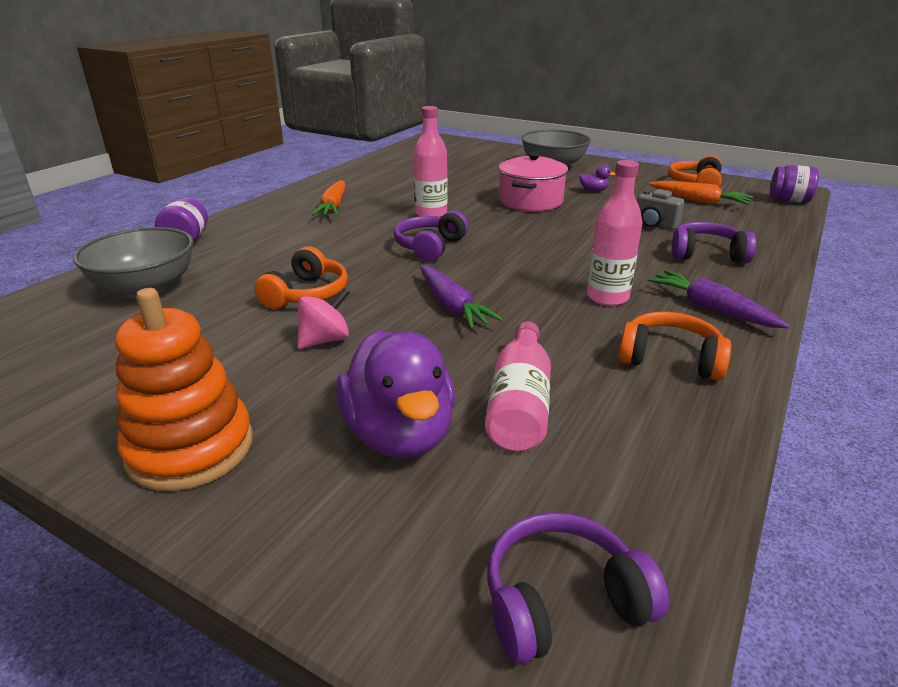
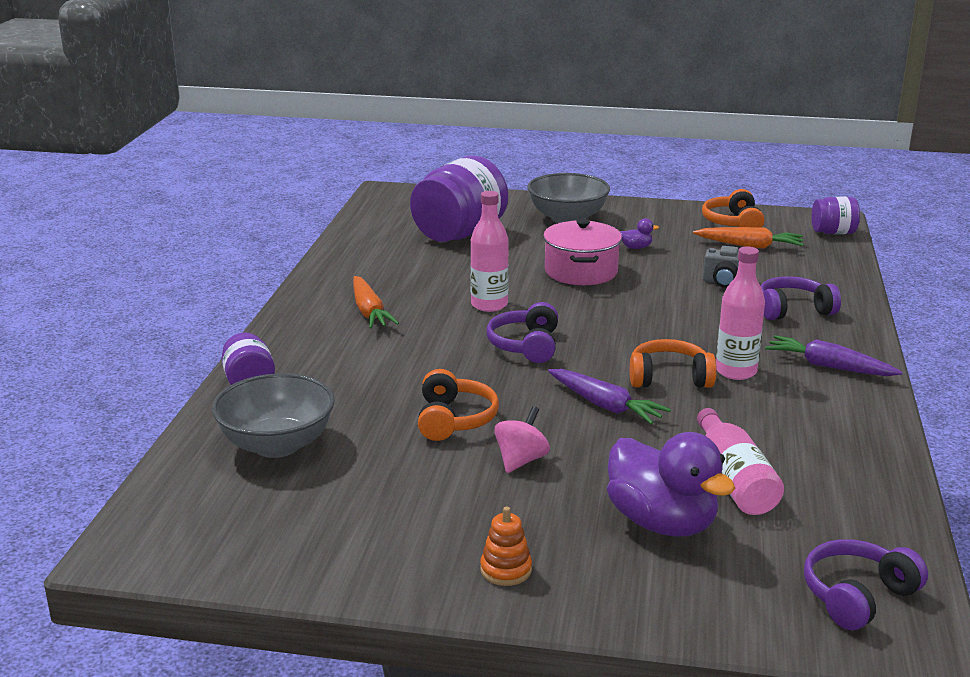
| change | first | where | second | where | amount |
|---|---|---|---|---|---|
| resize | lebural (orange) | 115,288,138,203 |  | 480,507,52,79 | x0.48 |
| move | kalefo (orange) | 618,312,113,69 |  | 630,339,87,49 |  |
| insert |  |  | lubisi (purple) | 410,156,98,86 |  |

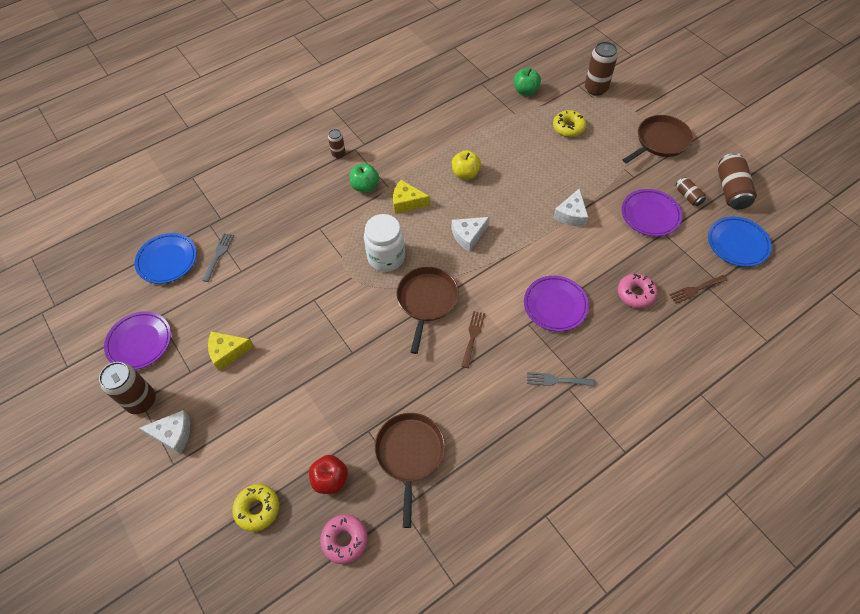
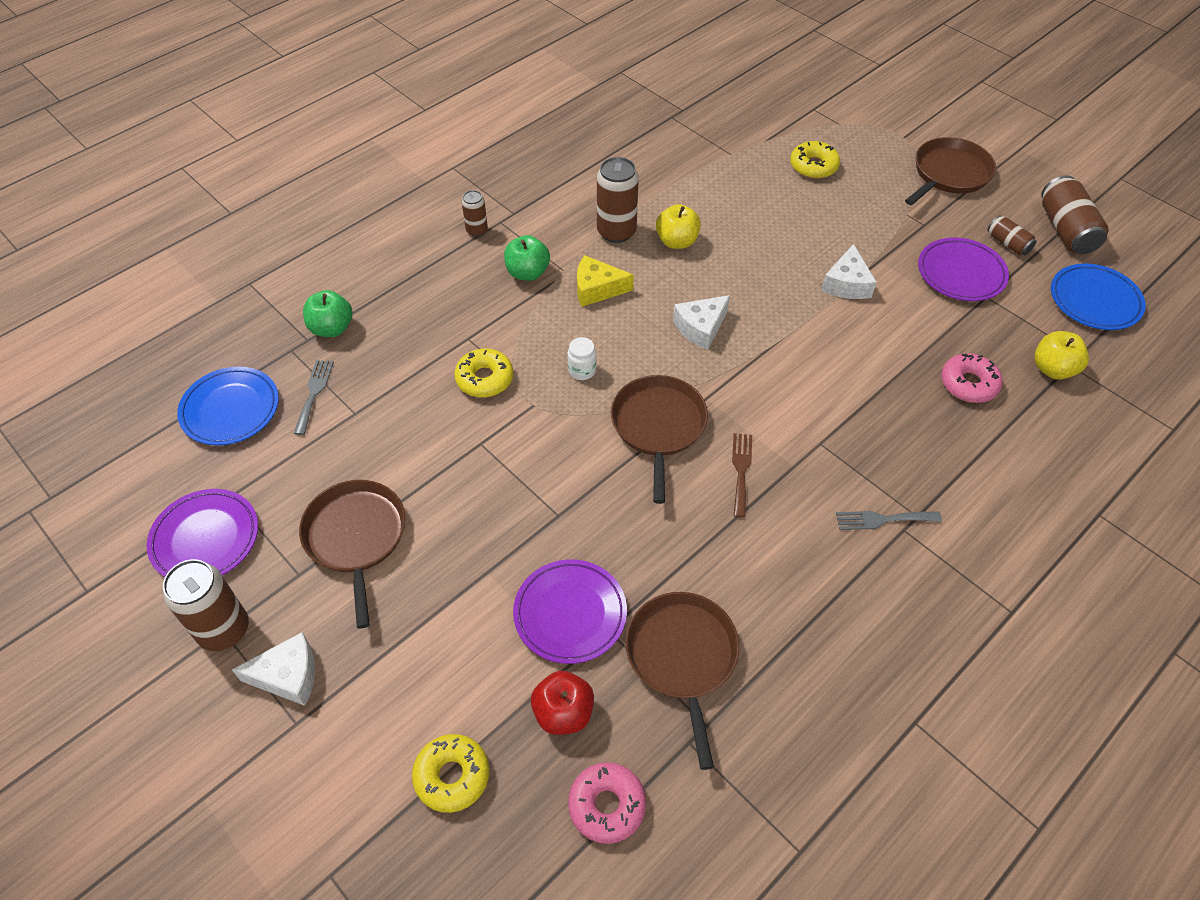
| change | first | where | second | where | amount |
|---|---|---|---|---|---|
| move | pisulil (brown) | 585,41,33,55 |  | 597,157,42,86 |  |
| move | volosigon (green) | 514,68,27,27 |  | 303,290,50,47 |  |
| resize | lubisi (white) | 364,214,41,58 |  | 568,337,28,43 | x0.47 |
| replace | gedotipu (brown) | 669,275,58,29 | volosigon (yellow) | 1034,331,55,49 |  |
| move | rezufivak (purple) | 524,276,65,55 |  | 513,559,114,105 |  |
| replace | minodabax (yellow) | 208,332,46,39 | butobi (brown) | 299,480,106,149 |  |
| insert |  |  | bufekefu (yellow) | 454,348,59,50 |  |

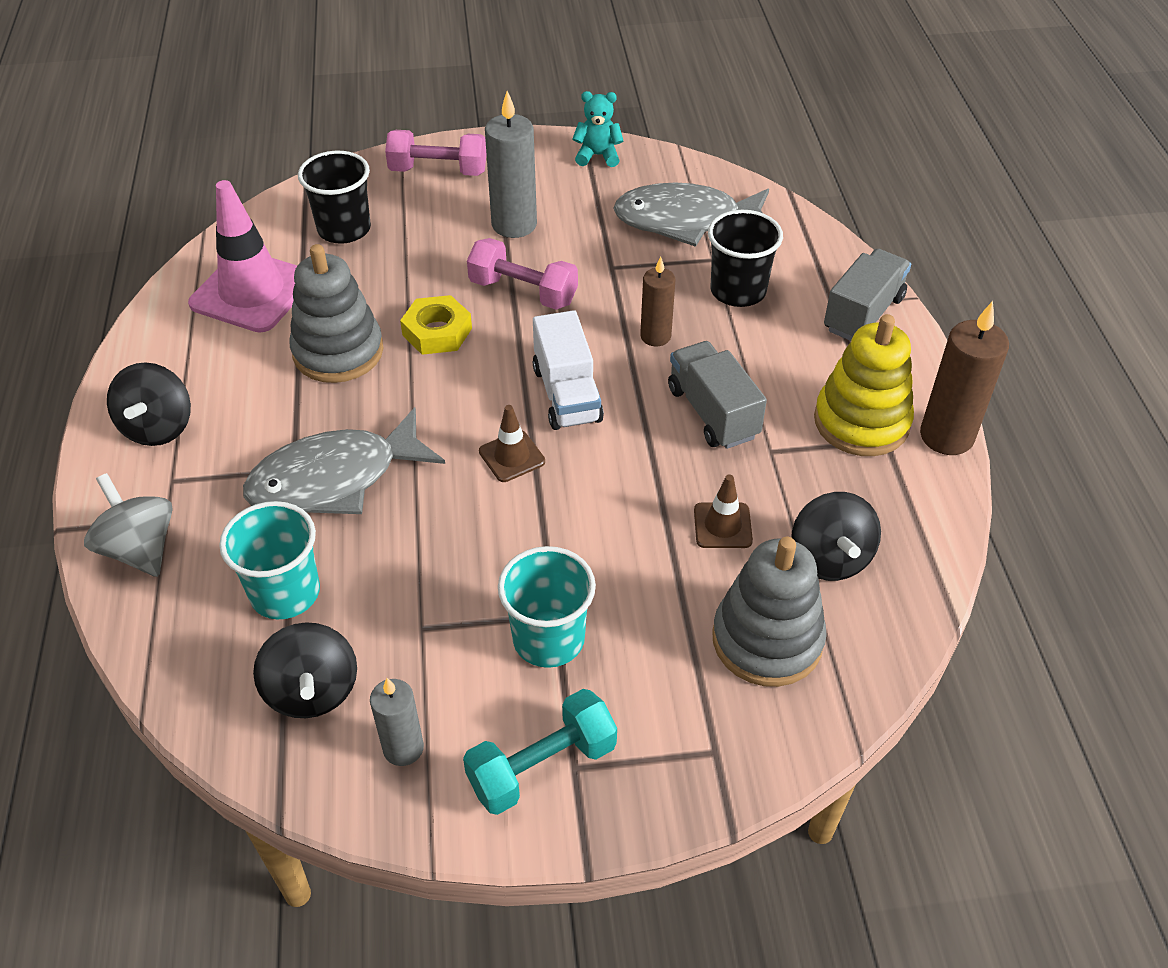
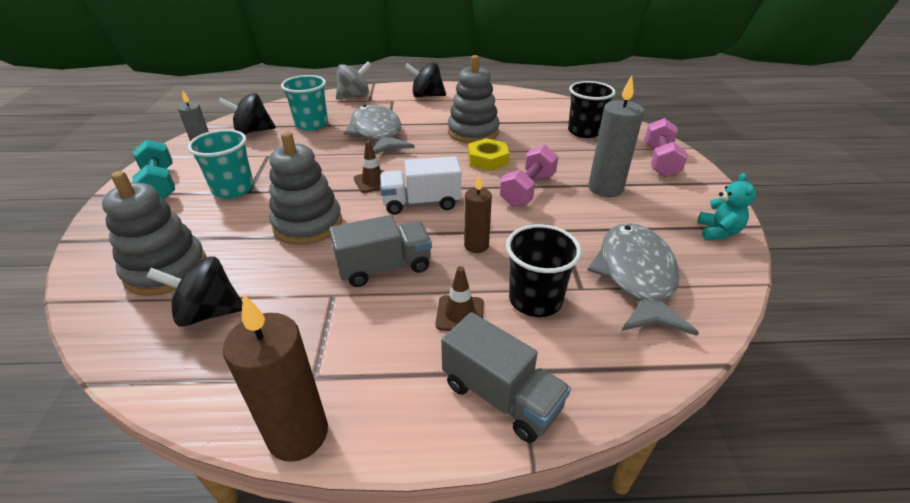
| change | first | where | second | where | amount |
|---|---|---|---|---|---|
| delete | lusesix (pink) | 188,180,109,153 |  |  |  |
| delete | lebural (yellow) | 814,314,100,142 |  |  |  |
| move | lusesix (brown) | 694,474,59,74 |  | 435,266,49,65 |  |
| insert |  |  | lebural (grey) | 269,131,73,114 |  |

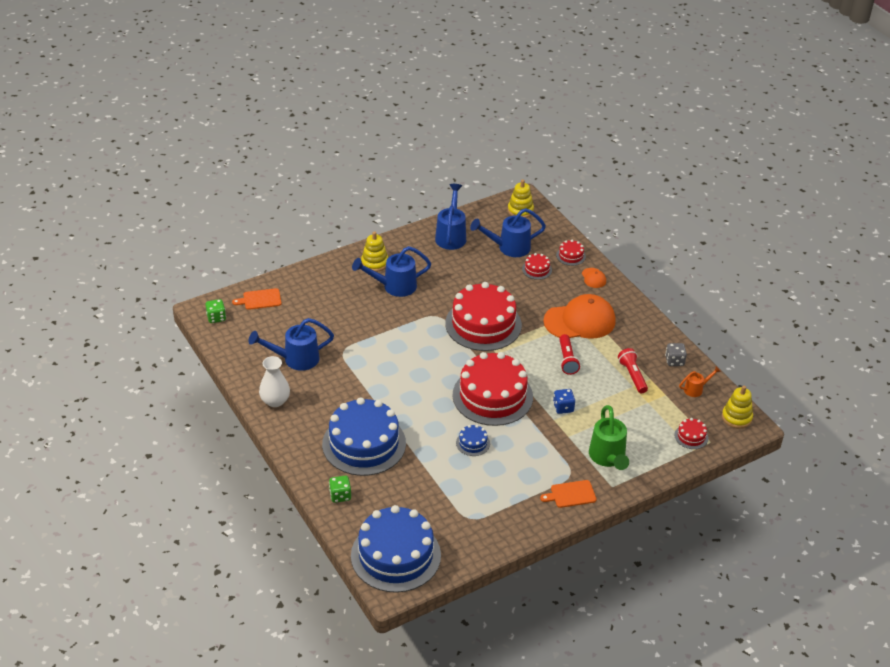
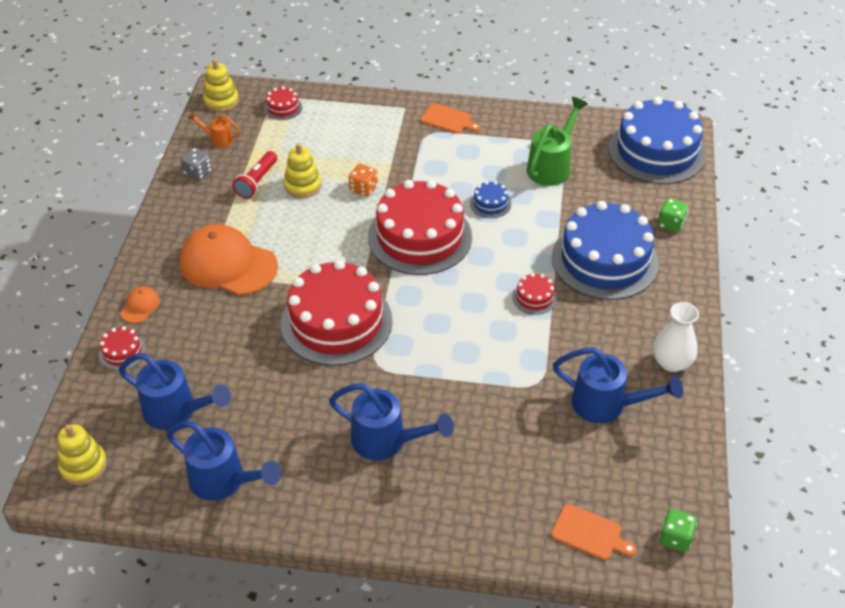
| change | first | where | second | where | amount |
|---|---|---|---|---|---|
| rotate | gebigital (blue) | 435,184,31,66 |  | 167,421,114,80 | 105 degrees counterclockwise |
| move | lebural (yellow) | 361,231,27,41 |  | 284,143,37,55 |  |
| move | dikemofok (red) | 522,253,30,27 |  | 512,273,45,42 |  |
| delete | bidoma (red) | 559,334,21,41 |  |  |  |
| recolor | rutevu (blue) | 553,389,22,25 | rutevu (orange) | 349,164,29,33 |  |
| move | gebigital (green) | 589,405,40,65 |  | 527,97,61,89 |  |

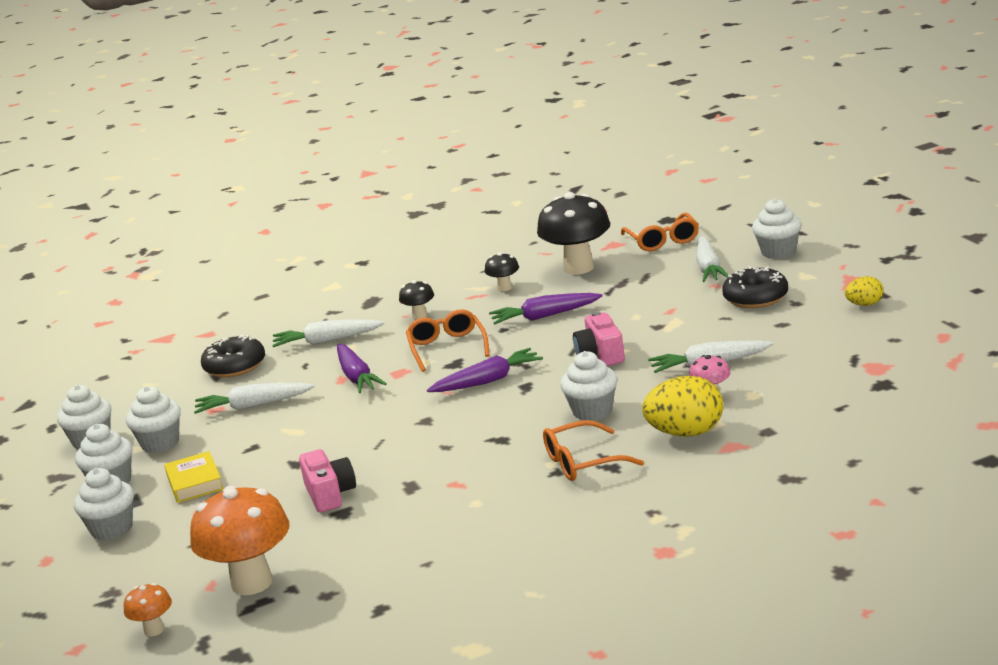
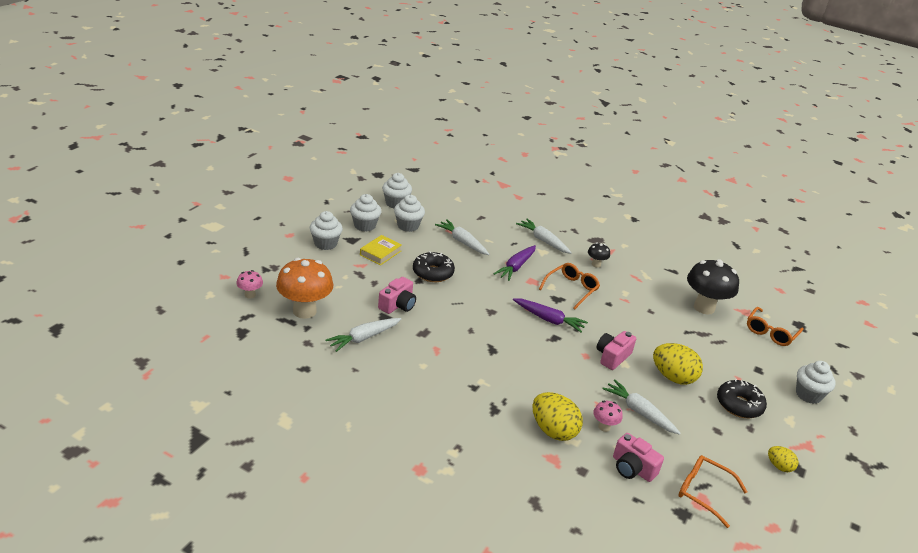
| change | first | where | second | where | amount |
|---|---|---|---|---|---|
| move | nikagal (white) | 696,236,32,46 |  | 325,318,76,34 |  |
| delete | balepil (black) | 485,252,34,39 |  |  |  |
| delete | nikagal (purple) | 489,293,114,31 |  |  |  |
| move | bufekefu (black) | 201,335,64,43 |  | 413,251,42,31 |  |
| delete | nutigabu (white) | 560,351,57,70 |  |  |  |
| move | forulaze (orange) | 543,420,101,61 |  | 678,455,69,73 |  |
| recolor | balepil (orange) | 124,583,48,53 | balepil (pink) | 236,270,27,29 |  |
| insert |  |  | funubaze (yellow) | 653,343,50,42 |  |
| insert |  |  | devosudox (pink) | 613,433,51,49 |  |

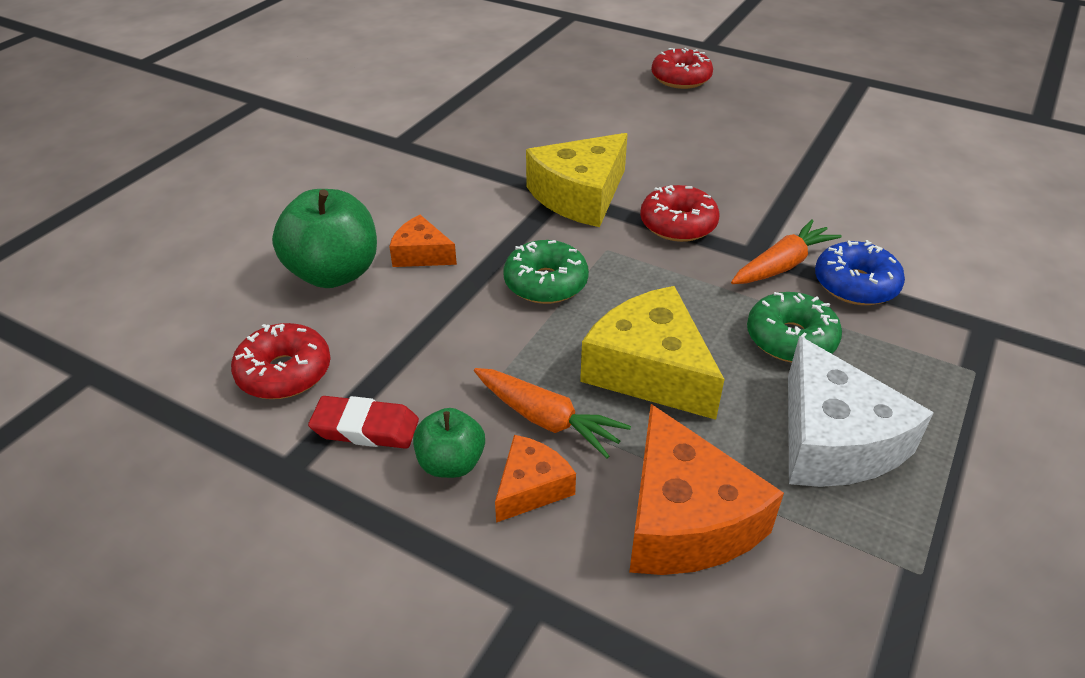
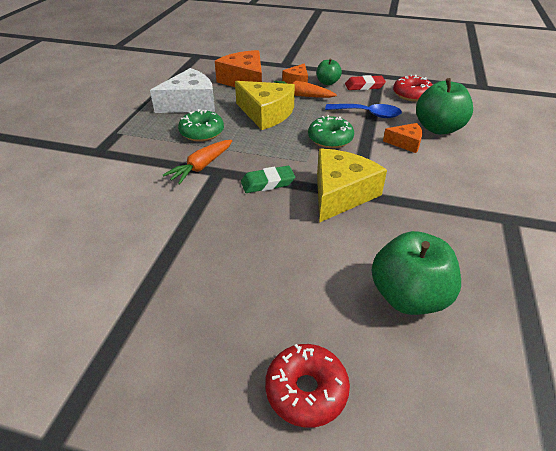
| change | first | where | second | where | amount |
|---|---|---|---|---|---|
| replace | bufekefu (red) | 640,185,80,57 | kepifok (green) | 241,166,54,27 |  |
| delete | bufekefu (blue) | 815,240,90,65 |  |  |  |
| rotate | minodabax (white) | 788,336,146,151 |  | 150,68,65,45 | 90 degrees clockwise |
| insert |  |  | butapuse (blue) | 325,104,77,14 |  |
| insert |  |  | volosigon (green) | 371,231,90,84 |  |

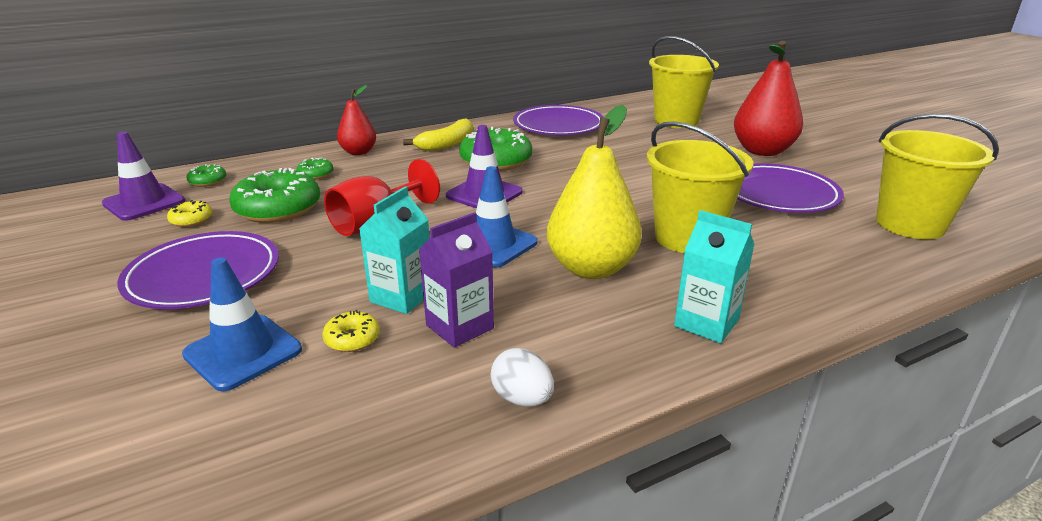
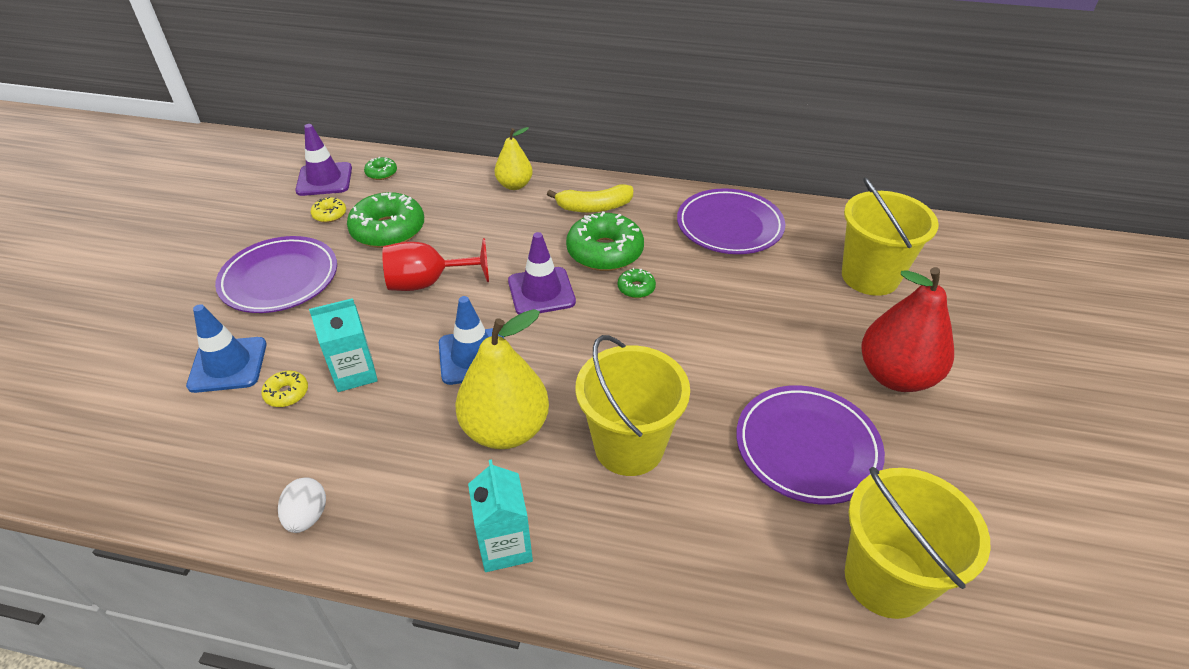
| change | first | where | second | where | amount |
|---|---|---|---|---|---|
| recolor | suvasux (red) | 337,85,39,70 | suvasux (yellow) | 495,127,38,63 |  |
| move | bufekefu (green) | 296,158,38,22 |  | 618,268,38,30 |  |
| delete | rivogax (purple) | 419,212,75,136 |  |  |  |

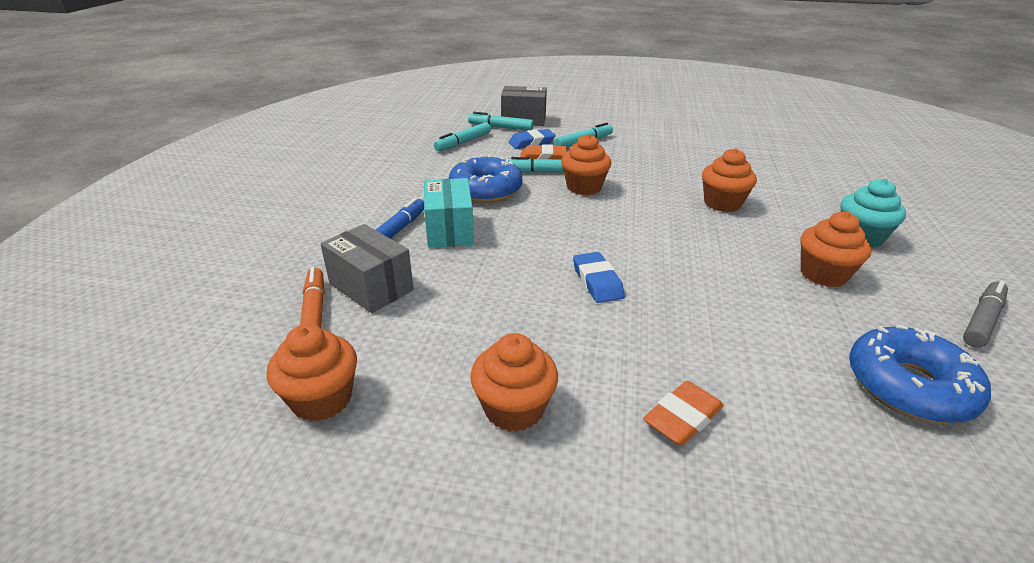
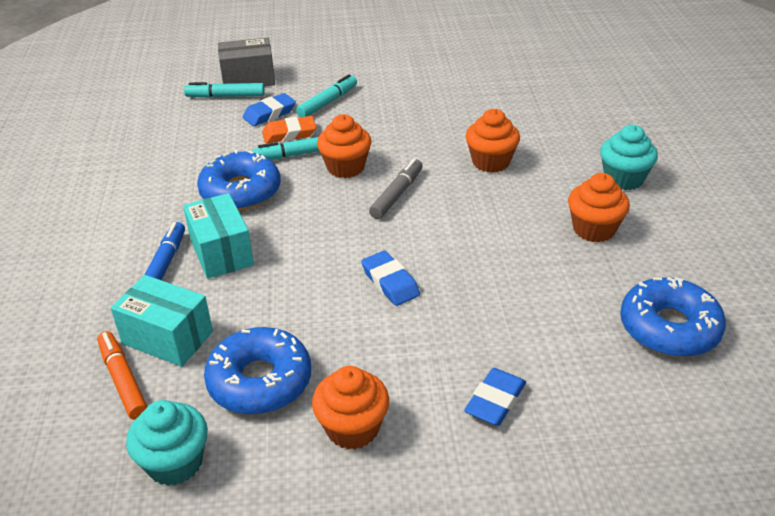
| change | first | where | second | where | amount |
|---|---|---|---|---|---|
| delete | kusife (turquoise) | 434,122,57,29 |  |  |  |
| recolor | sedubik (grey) | 320,224,94,89 | sedubik (turquoise) | 111,275,102,92 |  |
| move | kusife (grey) | 963,280,45,68 |  | 369,159,54,60 |  |
| recolor | nutigabu (orange) | 266,324,91,98 | nutigabu (turquoise) | 126,400,82,86 |  |
| recolor | kepifok (orange) | 643,381,81,65 | kepifok (blue) | 464,368,62,58 |  |
| insert |  |  | bufekefu (blue) | 204,327,107,88 |  |

